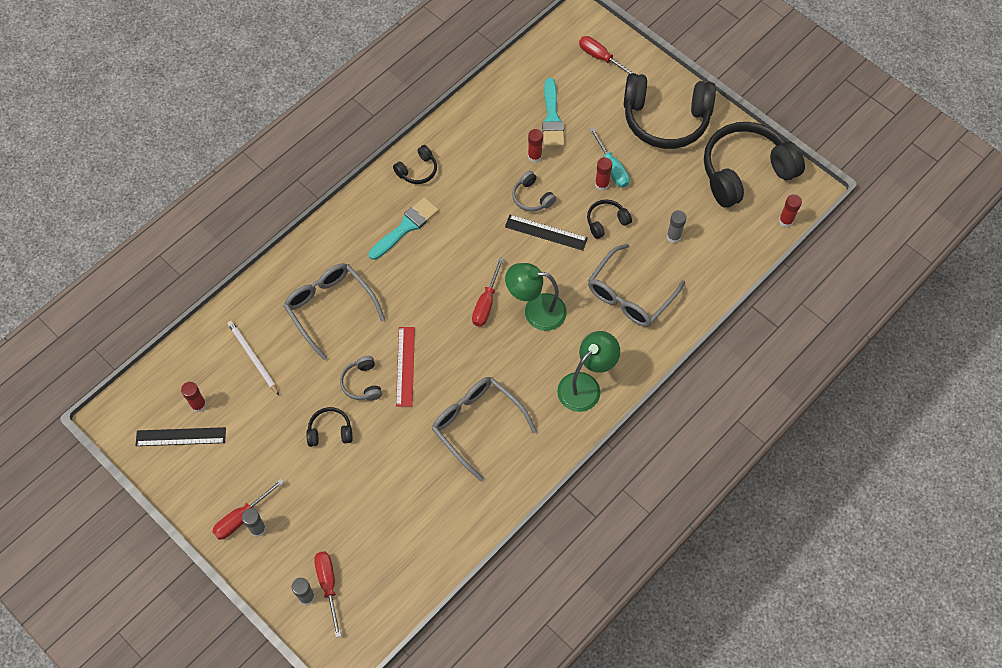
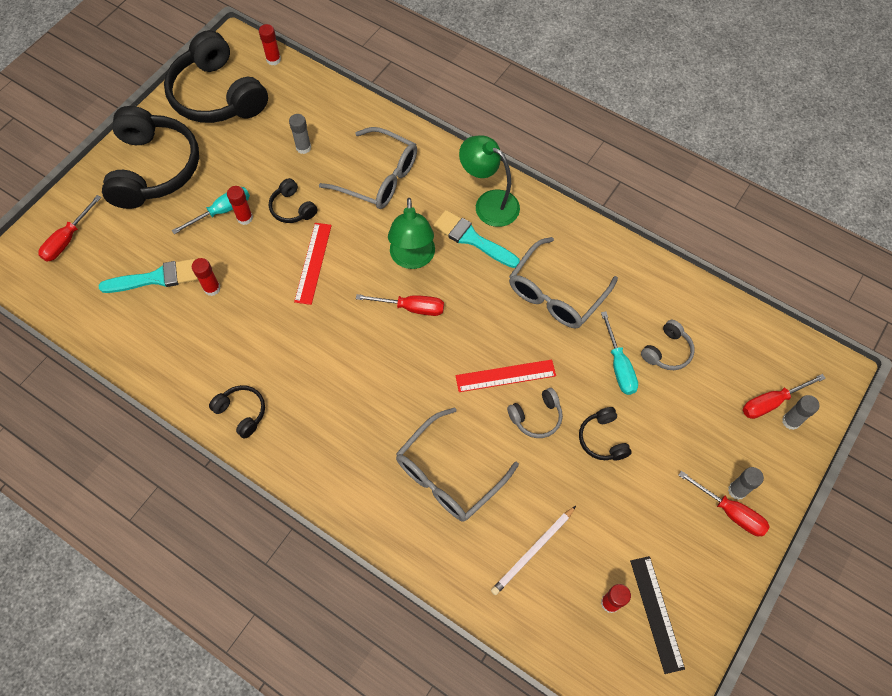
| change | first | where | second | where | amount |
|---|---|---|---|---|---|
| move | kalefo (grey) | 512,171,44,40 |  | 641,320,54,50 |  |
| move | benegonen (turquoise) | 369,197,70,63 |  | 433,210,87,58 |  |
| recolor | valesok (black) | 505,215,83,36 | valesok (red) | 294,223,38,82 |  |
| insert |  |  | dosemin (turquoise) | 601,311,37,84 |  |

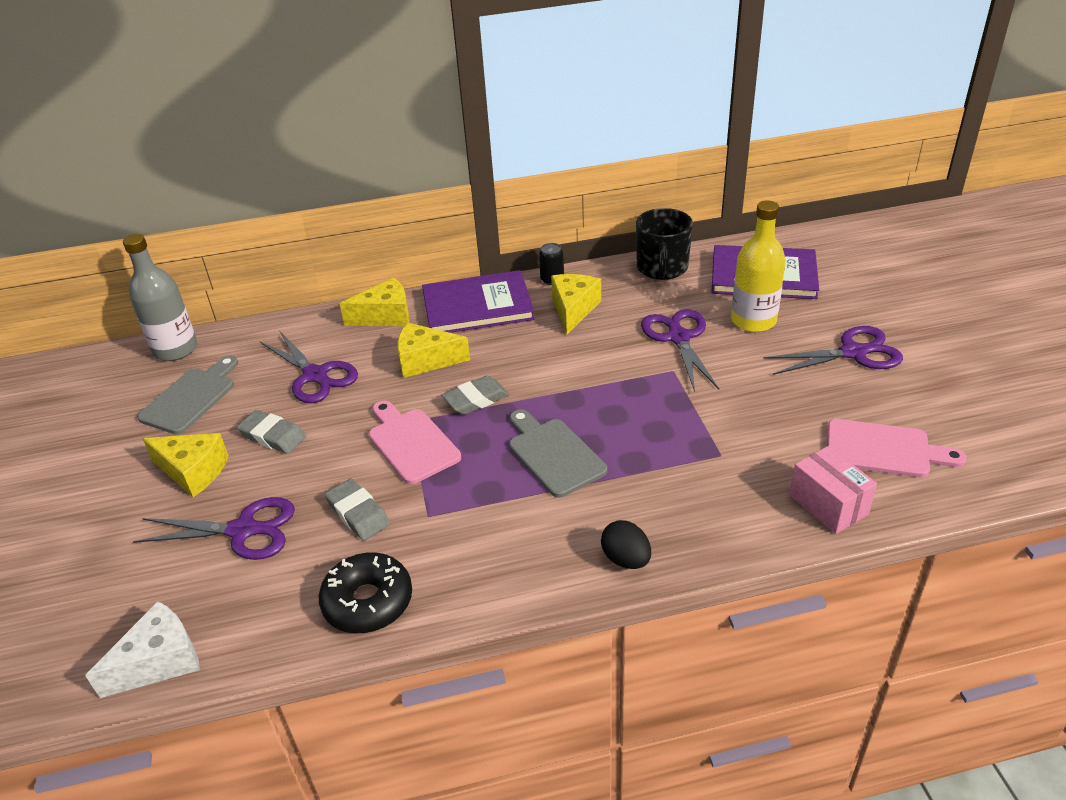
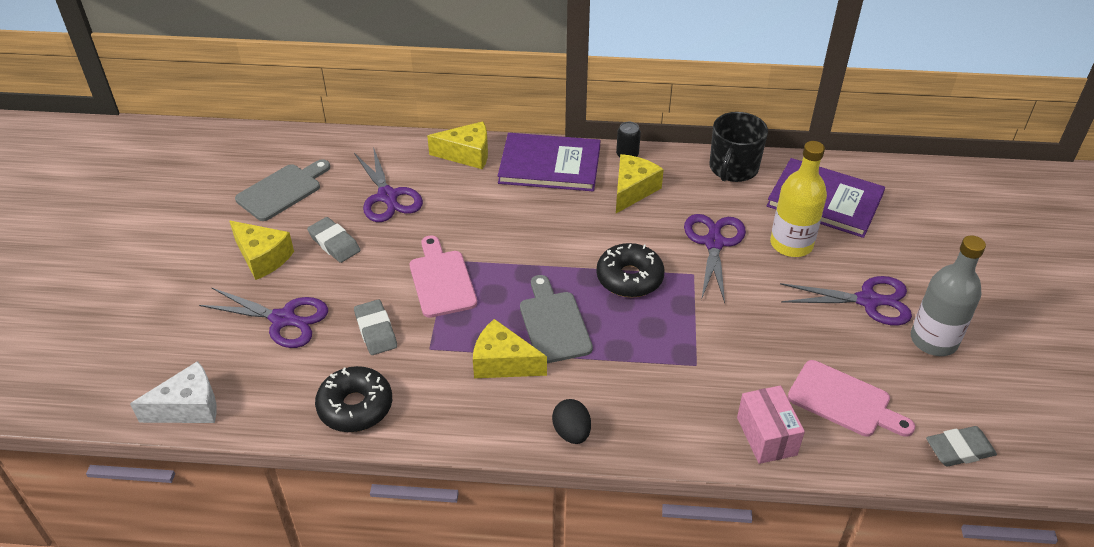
| change | first | where | second | where | amount |
|---|---|---|---|---|---|
| move | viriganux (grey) | 123,234,74,127 |  | 911,235,75,121 |  |
| move | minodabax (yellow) | 397,323,73,55 |  | 473,319,74,59 |  |
| move | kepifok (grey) | 442,376,67,39 |  | 926,426,71,40 |  |
| insert |  |  | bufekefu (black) | 596,243,69,54 |  |

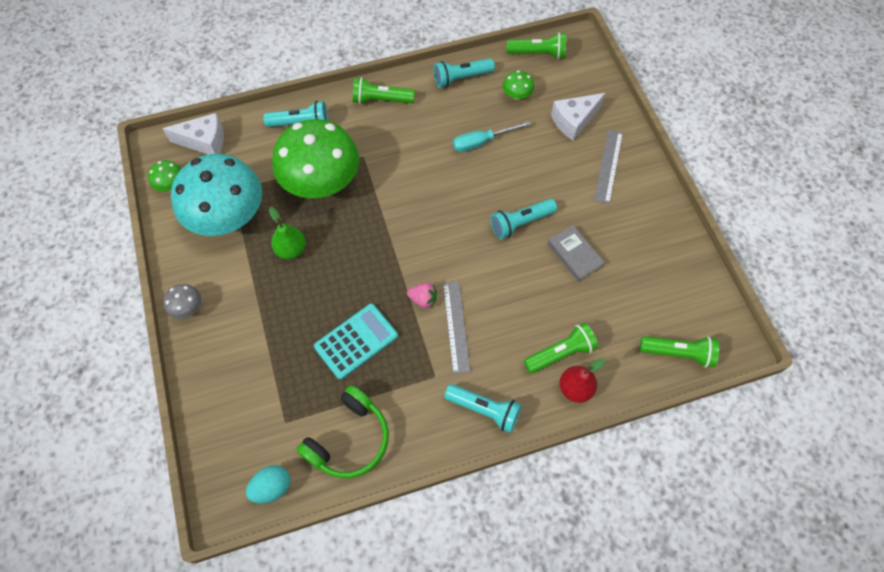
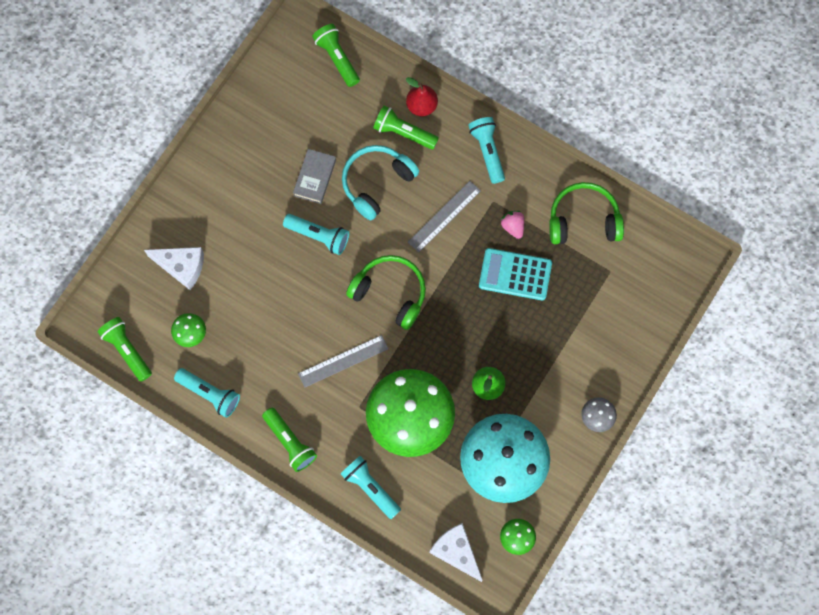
| change | first | where | second | where | amount |
|---|---|---|---|---|---|
| delete | dosemin (turquoise) | 453,121,78,31 |  |  |  |
| move | valesok (grey) | 594,130,29,74 |  | 298,335,90,53 |  |
| move | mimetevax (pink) | 407,282,30,27 |  | 501,211,23,28 |  |
| delete | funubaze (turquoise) | 246,465,44,38 |  |  |  |
| insert |  |  | kalefo (turquoise) | 342,145,77,76 |  |
| insert |  |  | kalefo (green) | 346,255,80,75 |  |

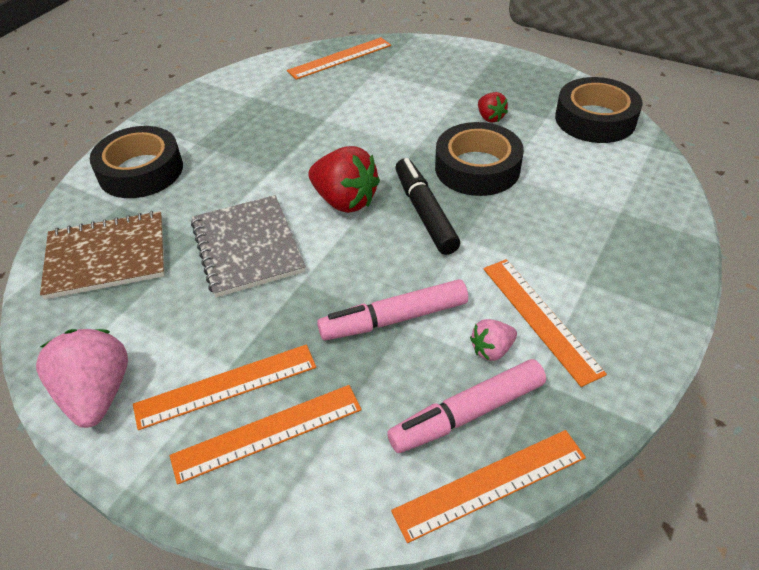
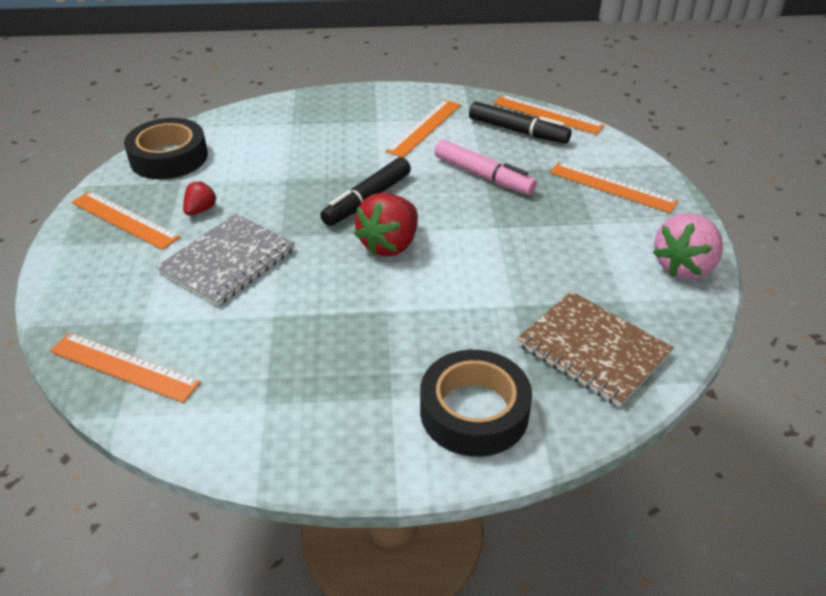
| change | first | where | second | where | amount |
|---|---|---|---|---|---|
| delete | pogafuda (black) | 435,122,89,74 |  |  |  |
| rotate | mimetevax (red) | 309,146,71,67 |  | 354,193,64,64 | 150 degrees counterclockwise |
| move | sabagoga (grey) | 191,195,115,102 |  | 156,213,139,93 |  |
| delete | mimetevax (pink) | 470,319,47,42 |  |  |  |
| move | valesok (orange) | 133,345,183,85 |  | 71,191,109,59 |  |
| recolor | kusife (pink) | 387,359,159,94 | kusife (black) | 469,101,103,43 |  |

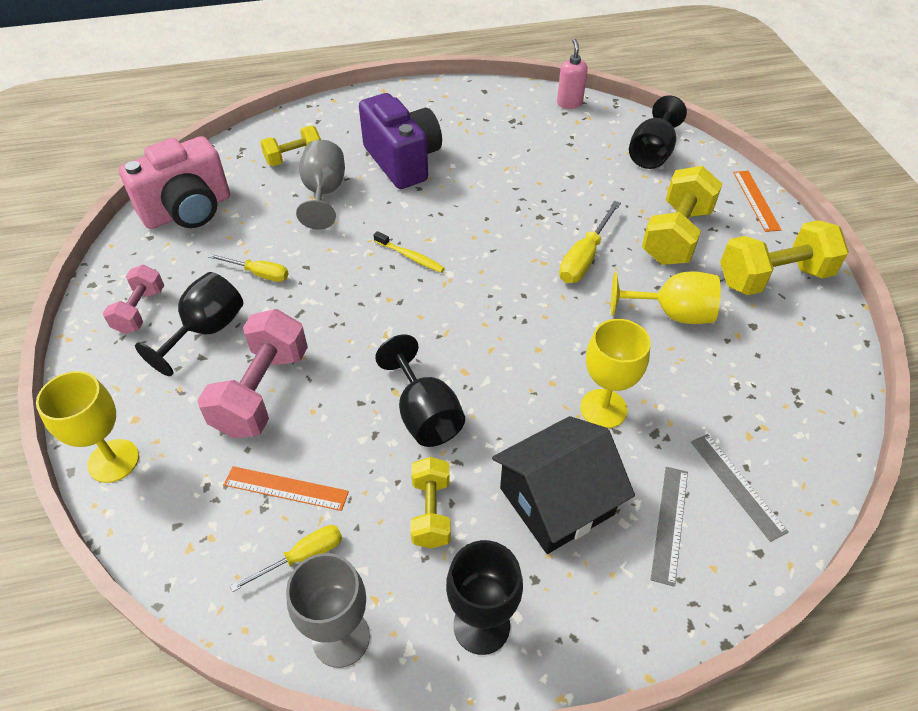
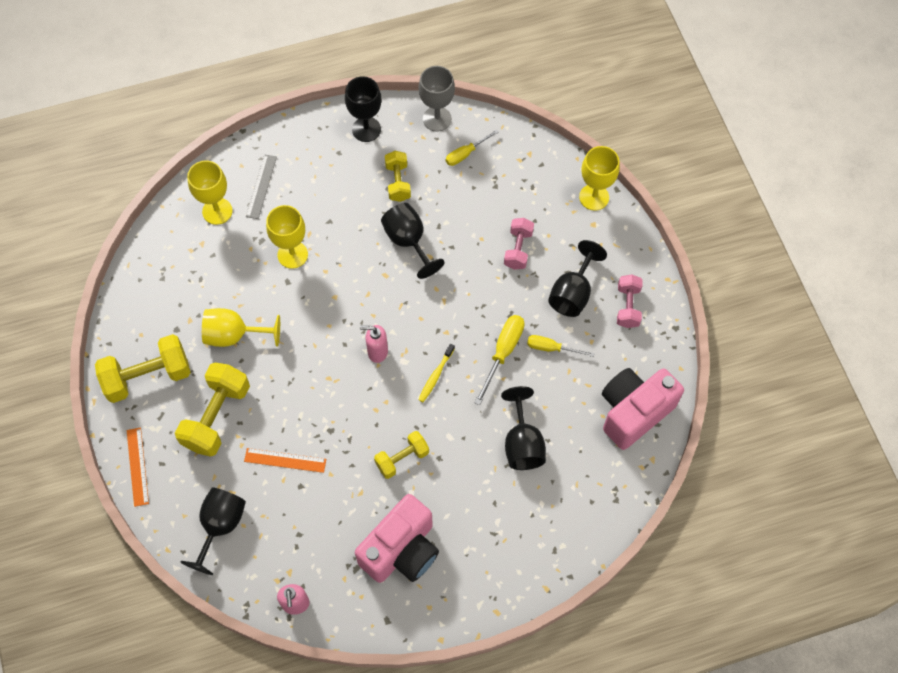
| change | first | where | second | where | amount |
|---|---|---|---|---|---|
| delete | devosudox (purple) | 359,93,83,96 |  |  |  |
| move | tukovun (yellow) | 260,126,61,40 |  | 374,431,55,48 |  |
| recolor | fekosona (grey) | 296,140,49,90 | fekosona (black) | 501,386,45,84 |  |
| move | dosemin (yellow) | 559,201,62,82 |  | 474,315,50,90 |  |
| rotate | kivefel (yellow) | 374,231,71,42 |  | 418,343,37,59 | 90 degrees counterclockwise |
| resize | tukovun (pink) | 197,309,111,129 |  | 504,218,30,52 | x0.59 |
| delete | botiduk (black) | 492,416,143,138 |  |  |  |
| replace | valesok (grey) | 691,434,97,108 | fekosona (yellow) | 187,161,46,64 |  |
| move | valesok (orange) | 224,466,125,45 |  | 244,448,82,25 |  |
| insert |  |  | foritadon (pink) | 360,325,28,38 |  |
| insert |  |  | devosudox (pink) | 355,494,84,89 |  |

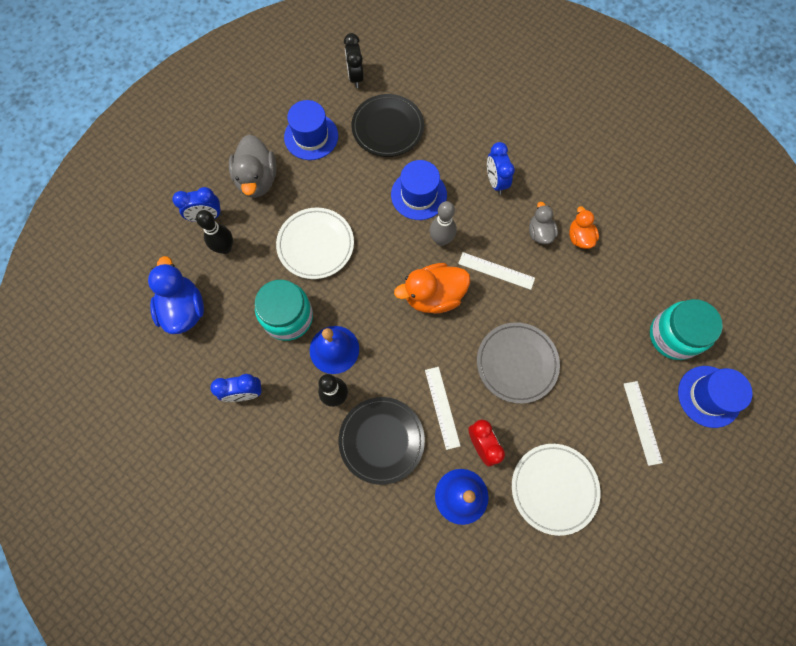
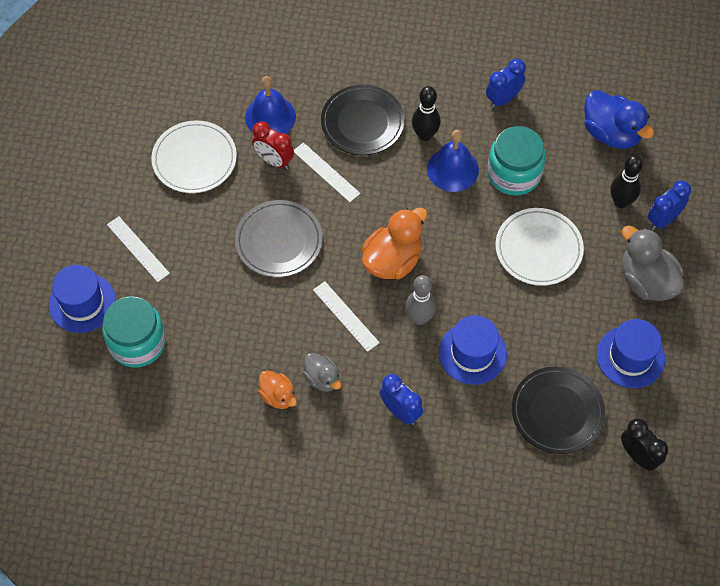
| change | first | where | second | where | amount |
|---|---|---|---|---|---|
| rotate | valesok (white) | 458,252,77,38 |  | 313,281,67,71 | 60 degrees clockwise |

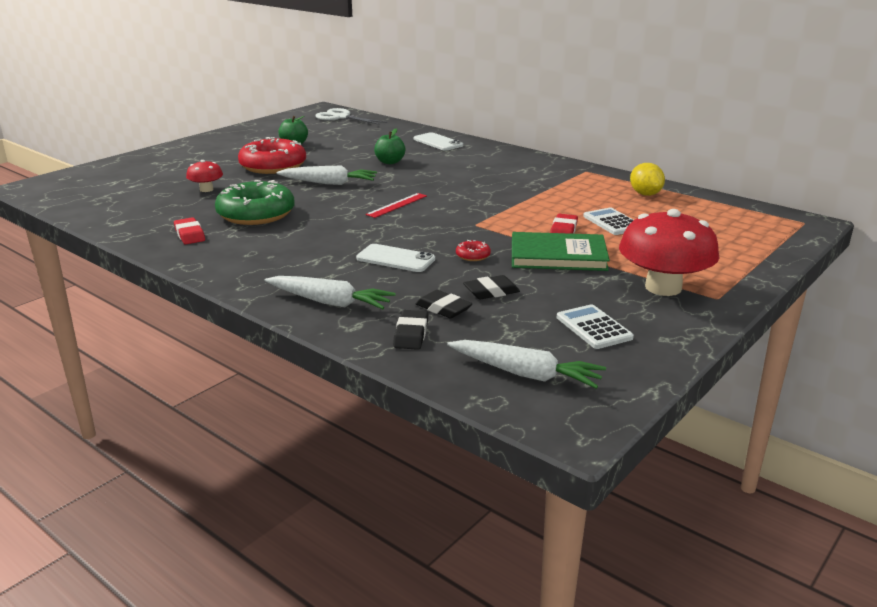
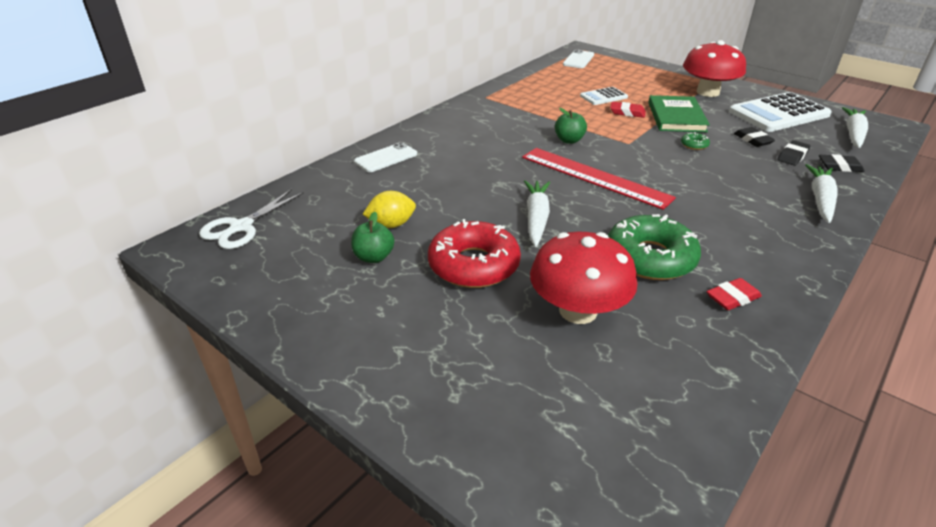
| change | first | where | second | where | amount |
|---|---|---|---|---|---|
| move | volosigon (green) | 374,128,32,36 |  | 555,108,32,36 |  |
| resize | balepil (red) | 186,160,37,32 |  | 530,232,107,92 | x2.05 |
| move | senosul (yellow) | 630,163,35,33 |  | 363,191,53,37 |  |
| resize | valesok (red) | 366,193,61,25 |  | 522,148,154,62 | x2.08 |
| recolor | bufekefu (red) | 456,240,35,21 | bufekefu (green) | 681,132,29,18 |  |
| move | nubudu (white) | 356,244,79,28 |  | 563,49,31,19 |  |
| resize | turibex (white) | 557,304,77,45 |  | 729,92,103,40 | x1.96 |

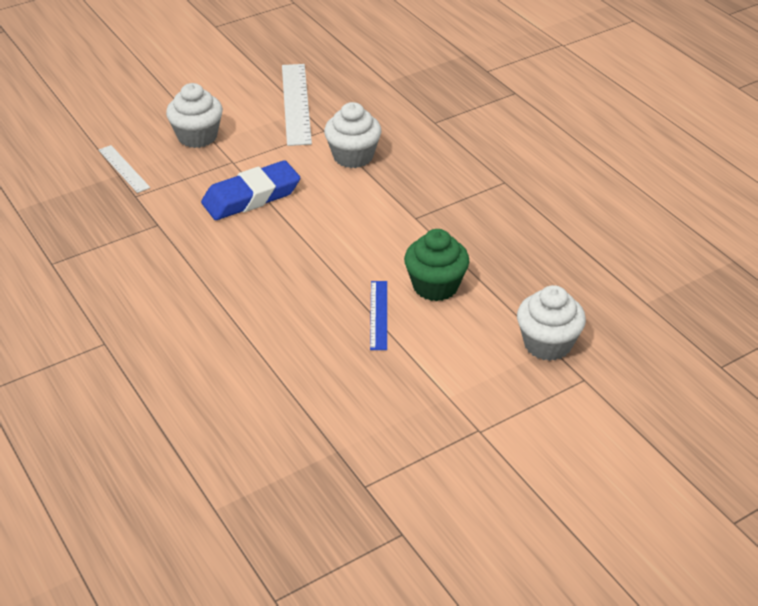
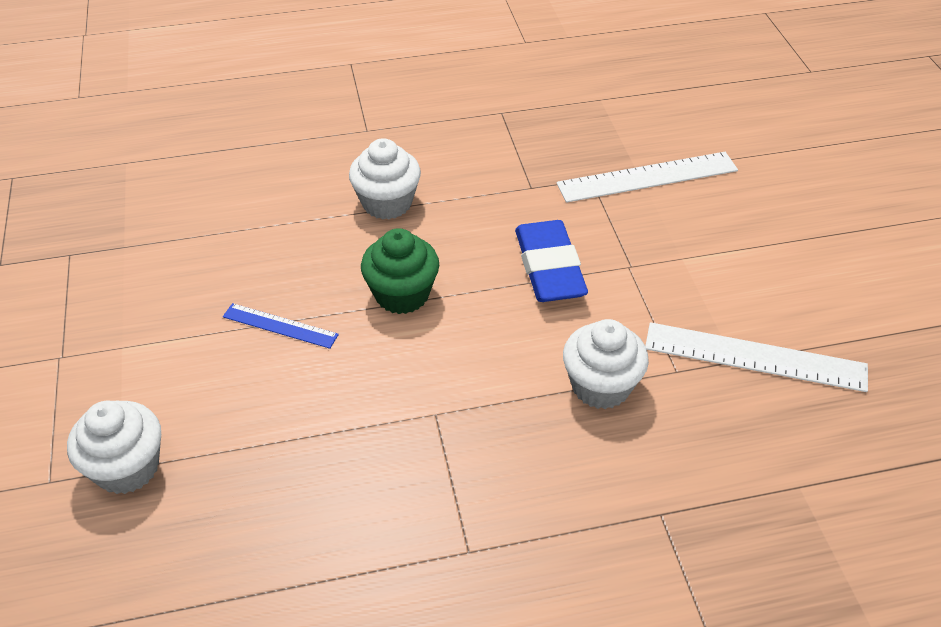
| change | first | where | second | where | amount |
|---|---|---|---|---|---|
| move | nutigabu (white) | 166,83,57,65 |  | 349,138,72,82 |  |
| resize | valesok (white) | 99,145,51,48 |  | 556,152,182,51 | x1.76 |
| move | nutigabu (green) | 404,229,65,72 |  | 361,228,78,86 |  |

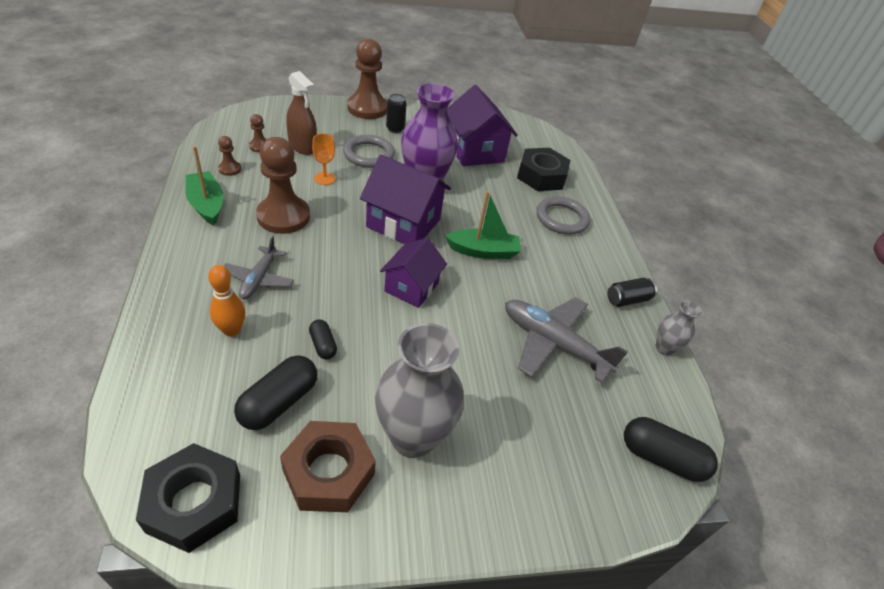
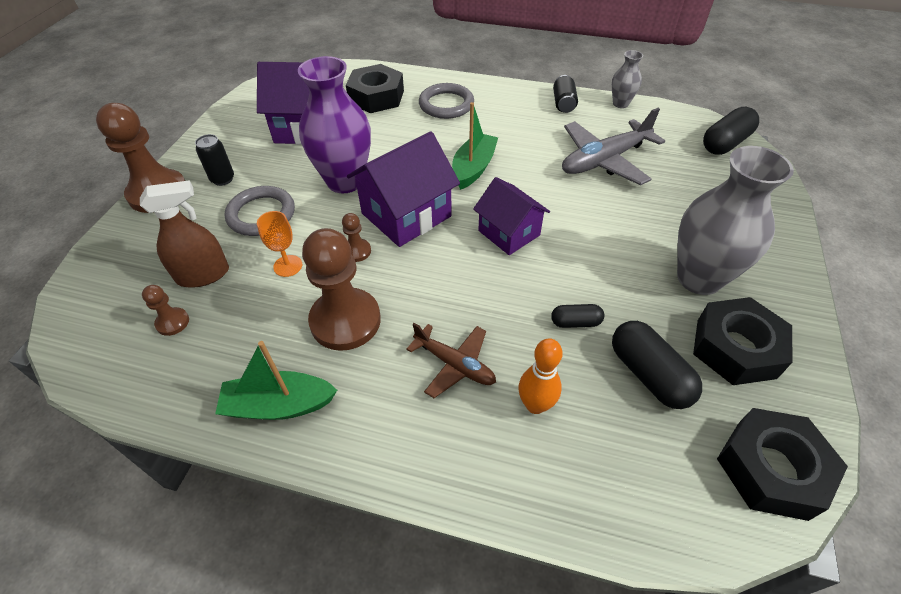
| change | first | where | second | where | amount |
|---|---|---|---|---|---|
| move | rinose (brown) | 218,136,23,40 |  | 342,213,29,49 |  |
| recolor | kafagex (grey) | 224,236,70,63 | kafagex (brown) | 406,323,90,75 |  |
| recolor | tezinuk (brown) | 280,421,96,91 | tezinuk (black) | 693,297,99,88 |  |

